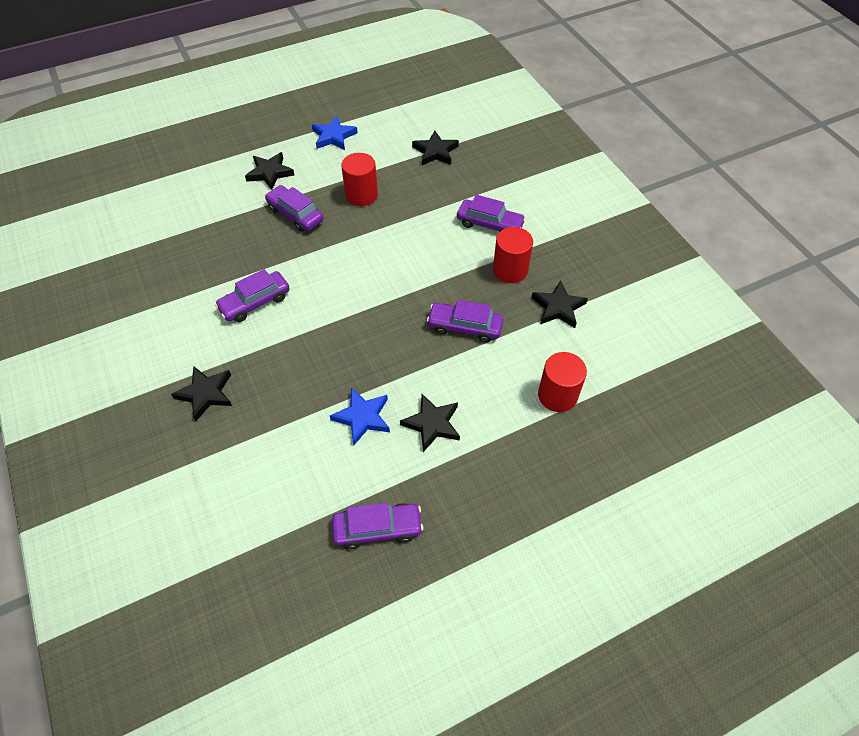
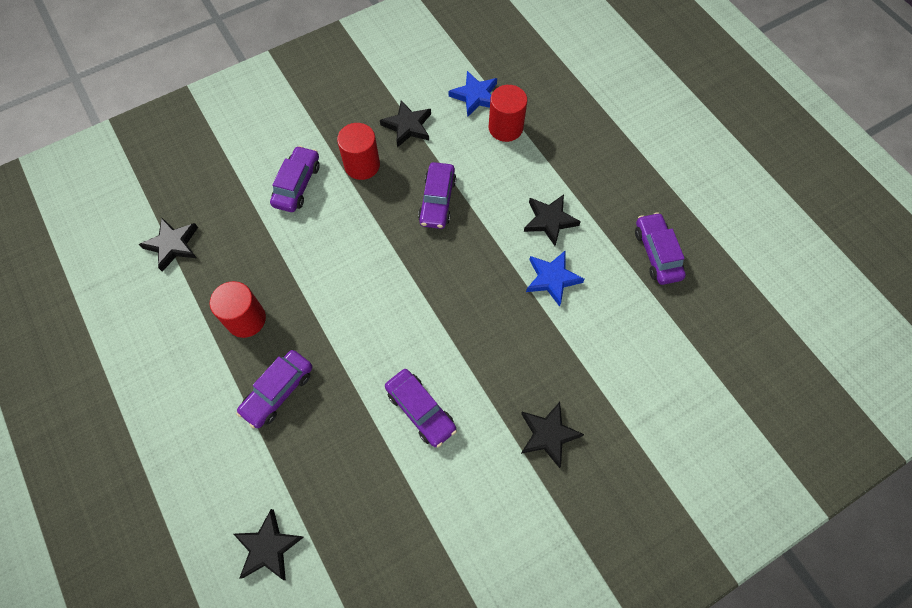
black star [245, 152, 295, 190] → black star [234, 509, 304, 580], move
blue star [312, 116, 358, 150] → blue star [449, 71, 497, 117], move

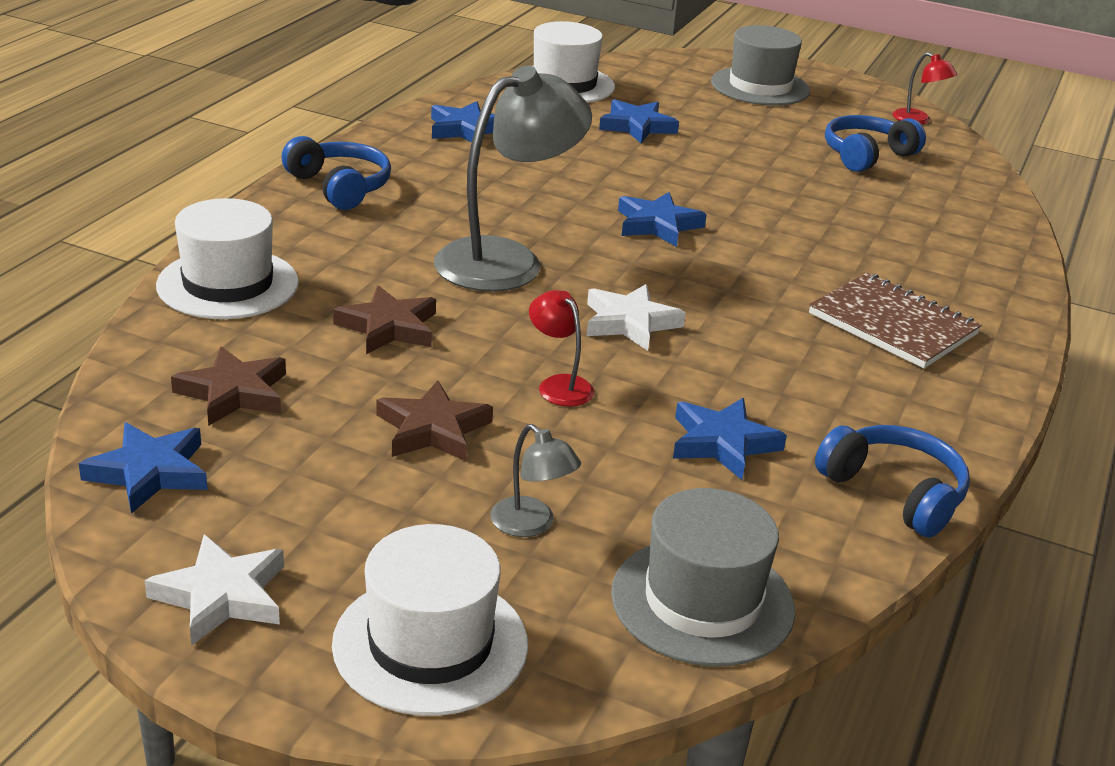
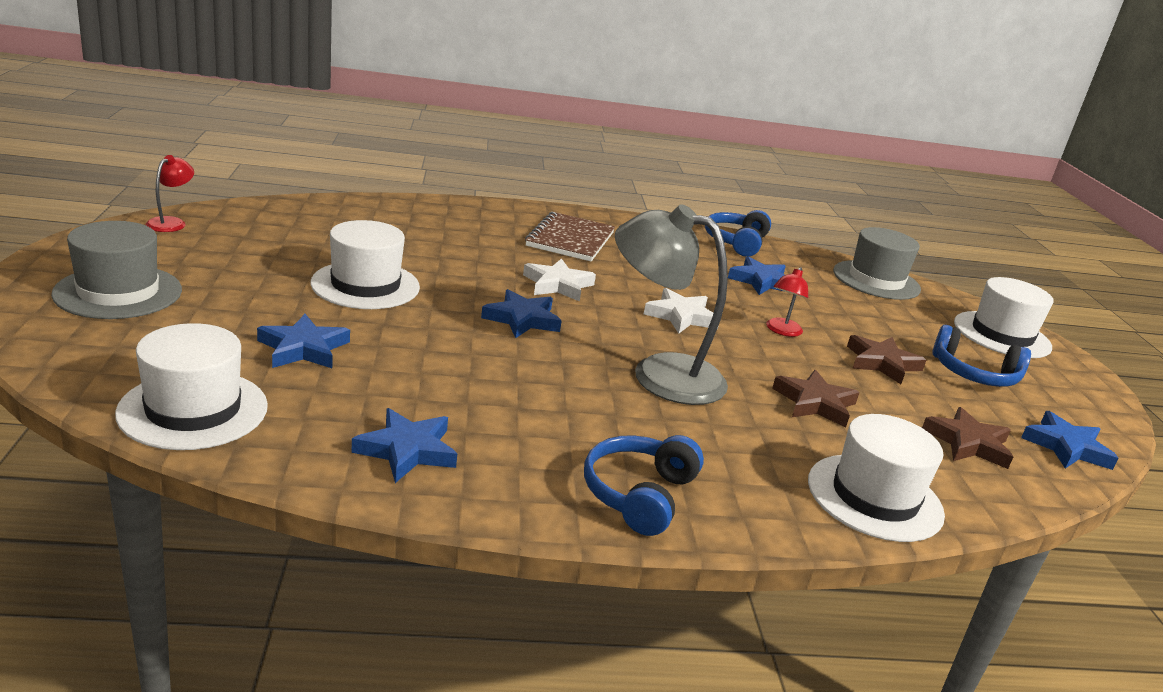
- → white hat [310, 220, 420, 309]
white star [144, 535, 284, 646] → white star [523, 258, 596, 302], move
blue headphones [825, 115, 926, 172] → blue headphones [932, 325, 1031, 387], move
grey lamp [490, 424, 581, 537] → -

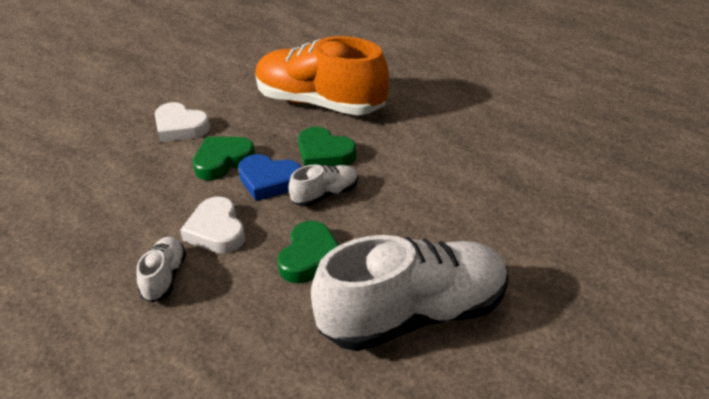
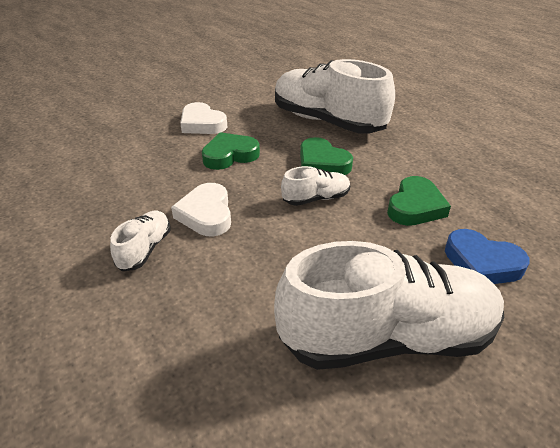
orange shoe [255, 36, 389, 115] → white shoe [275, 59, 395, 134]
green heart [277, 221, 339, 283] → green heart [387, 176, 451, 226], move
blue heart [238, 154, 301, 201] → blue heart [445, 229, 529, 284], move

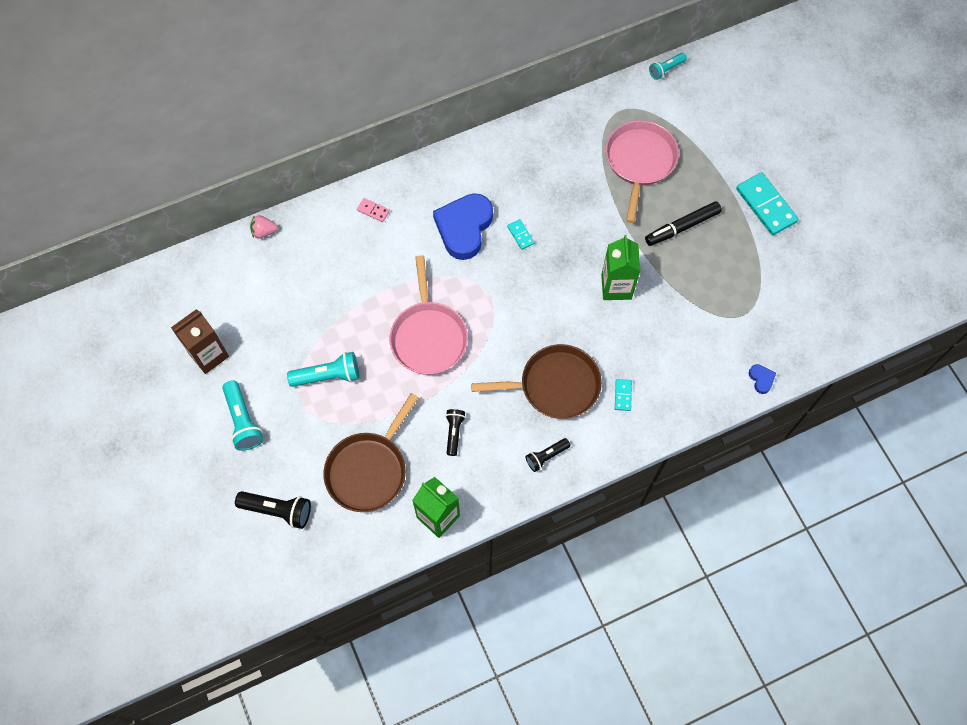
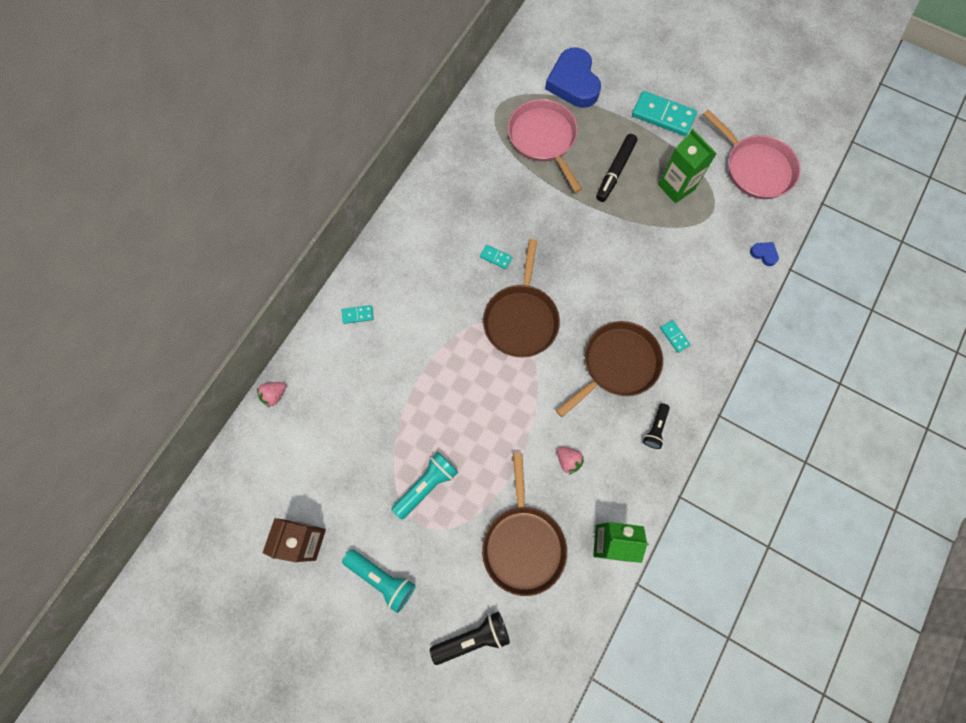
pink domino [357, 198, 390, 222] → turquoise domino [342, 305, 374, 324]
- → brown pan [483, 239, 560, 357]
blue heart [433, 193, 493, 260] → blue heart [545, 47, 601, 108], move
black flashlight [446, 409, 465, 456] → pink strawberry [557, 447, 584, 475]
green carton [601, 235, 641, 300] → green carton [658, 129, 716, 203], move
pink pan [390, 255, 468, 375] → pink pan [703, 109, 800, 199], move
turquoise flashlight [649, 53, 687, 80] → -

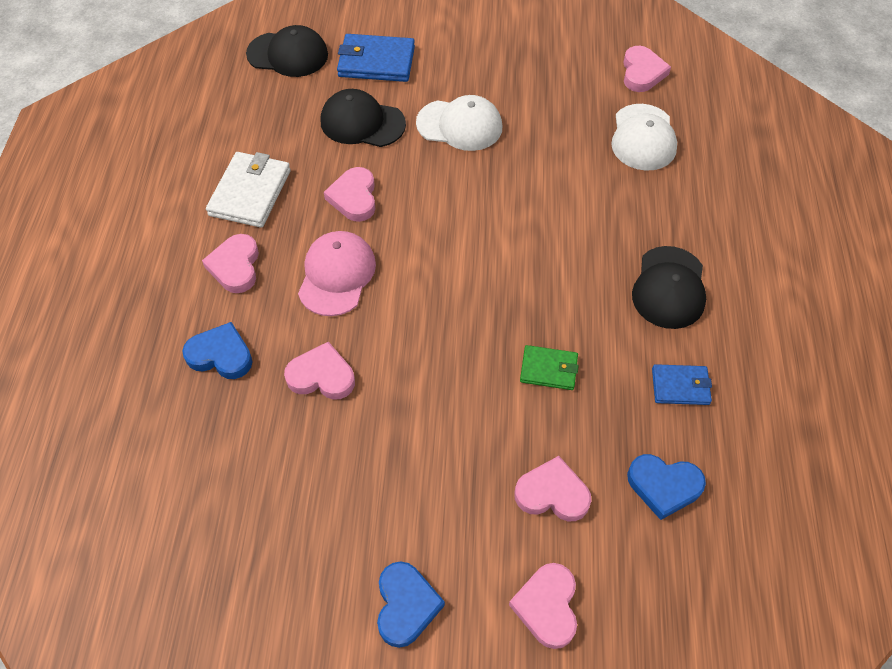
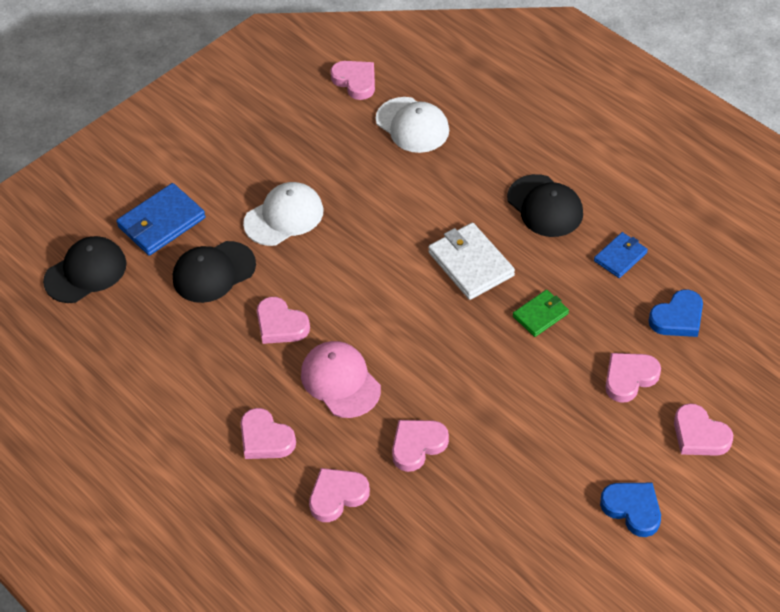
blue heart [182, 322, 253, 379] → pink heart [309, 468, 370, 522]
white wallet [206, 152, 291, 228] → white wallet [428, 223, 515, 300], move

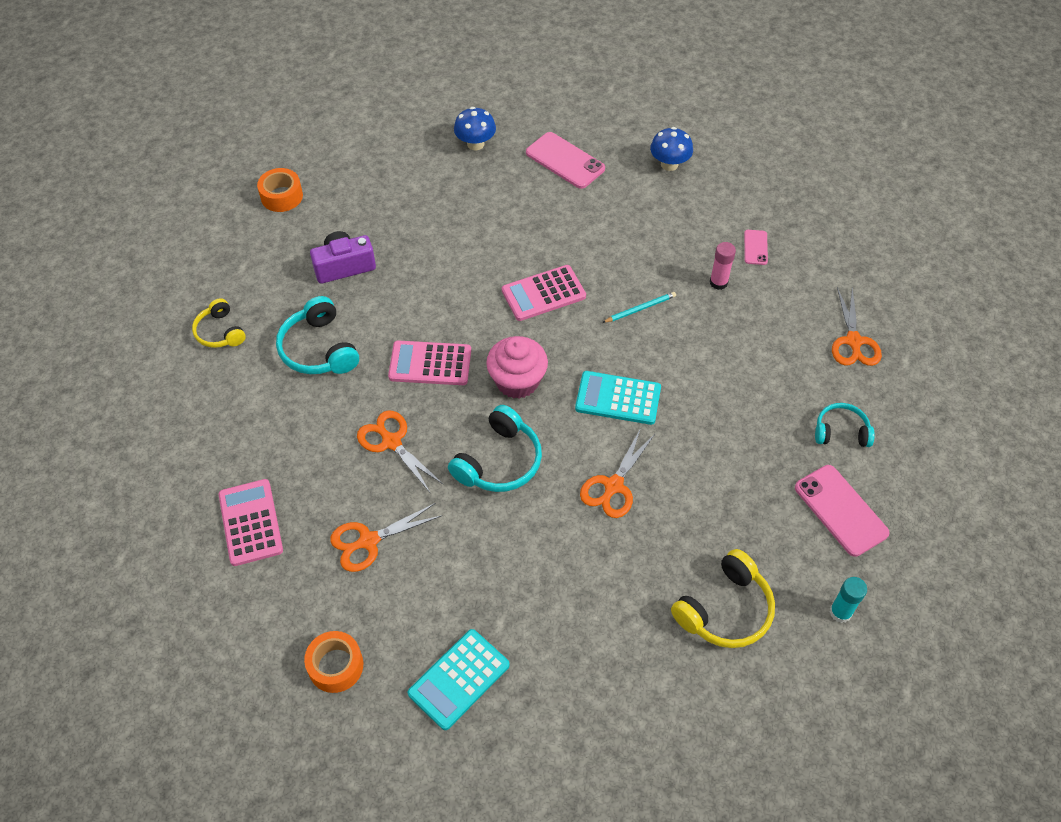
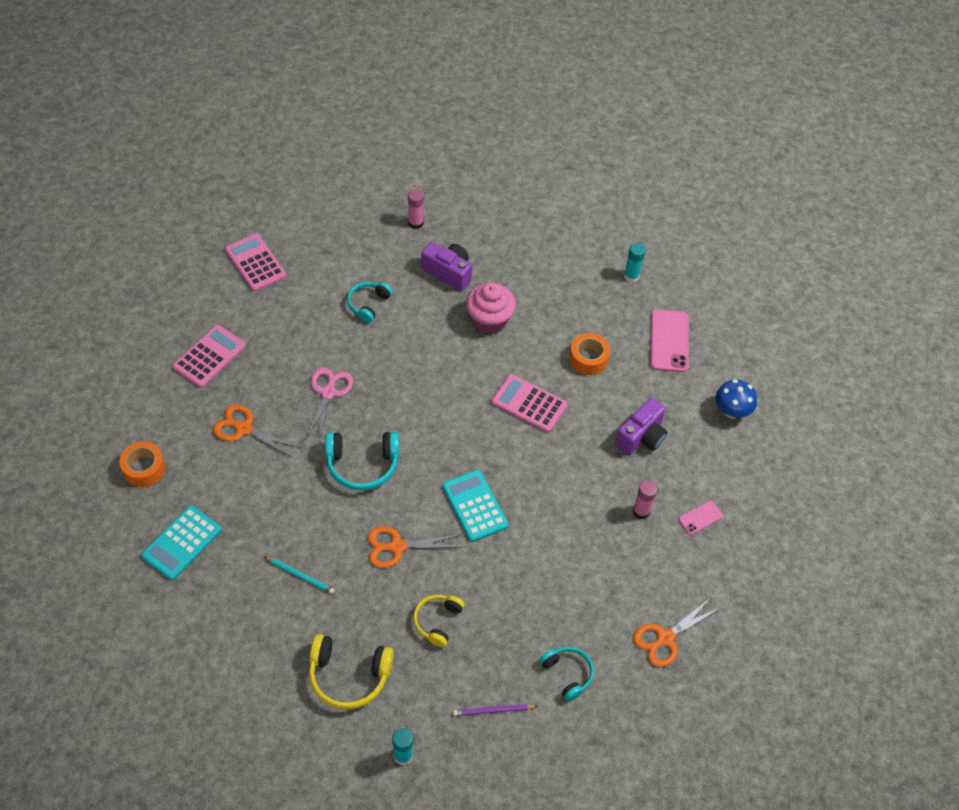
turquoise calculator [408, 629, 510, 730] → turquoise calculator [141, 505, 222, 580], 60 degrees counterclockwise
pink calculator [388, 341, 471, 385] → pink calculator [225, 233, 286, 292], move
turquoise pencil [602, 292, 676, 323] → turquoise pencil [264, 556, 334, 594], move
orange scissors [357, 410, 444, 492] → pink scissors [305, 368, 353, 443]
turquoise headphones [276, 296, 359, 374] → turquoise headphones [347, 282, 392, 323], x0.64
- → pink glue stick [408, 189, 424, 229]
yellow headphones [192, 298, 246, 348] → yellow headphones [413, 595, 465, 647], move
pink phone [795, 465, 890, 557] → purple pencil [453, 704, 537, 716]
pink cupcake [486, 336, 548, 399] → pink cupcake [466, 282, 516, 334], move
orange tape [257, 168, 303, 212] → orange tape [569, 333, 610, 375], move
- → purple camera [615, 398, 667, 455]
blue mushroom [454, 107, 496, 150] → turquoise glue stick [624, 243, 646, 282]

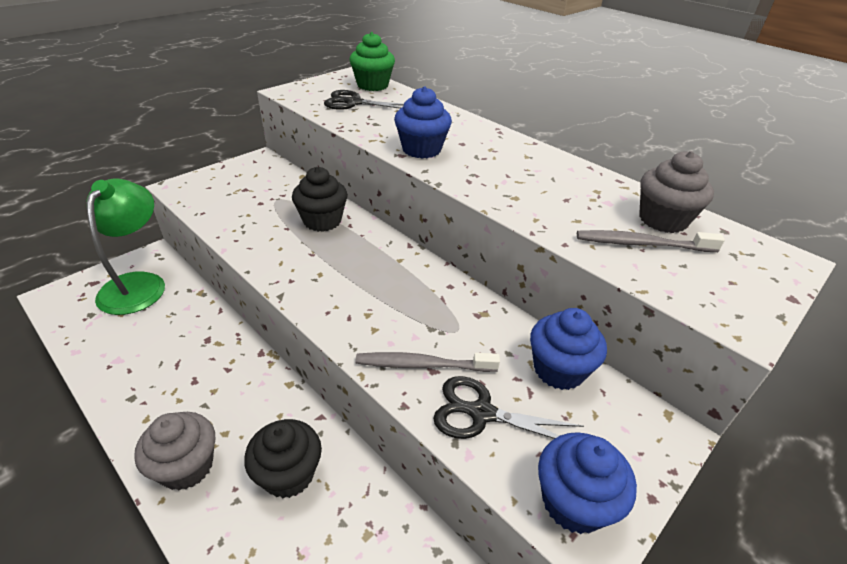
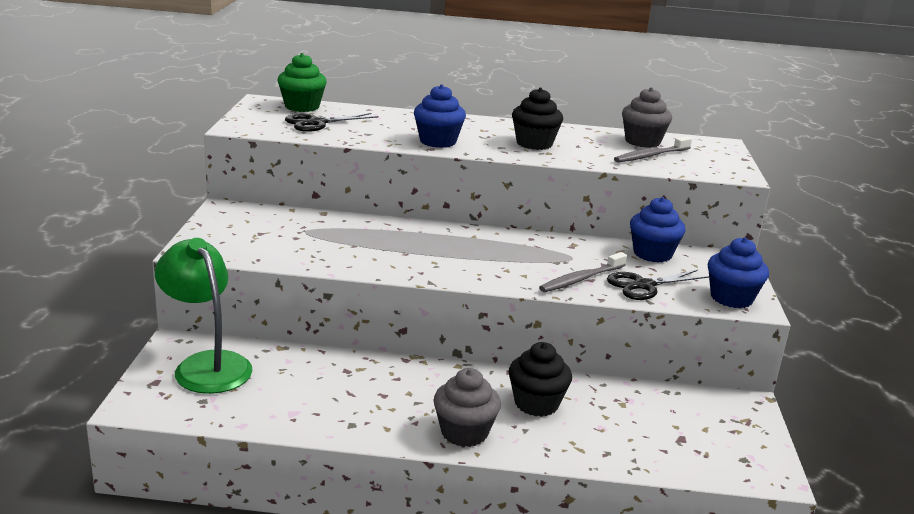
black cupcake [292, 167, 348, 232] → black cupcake [512, 88, 563, 150], move

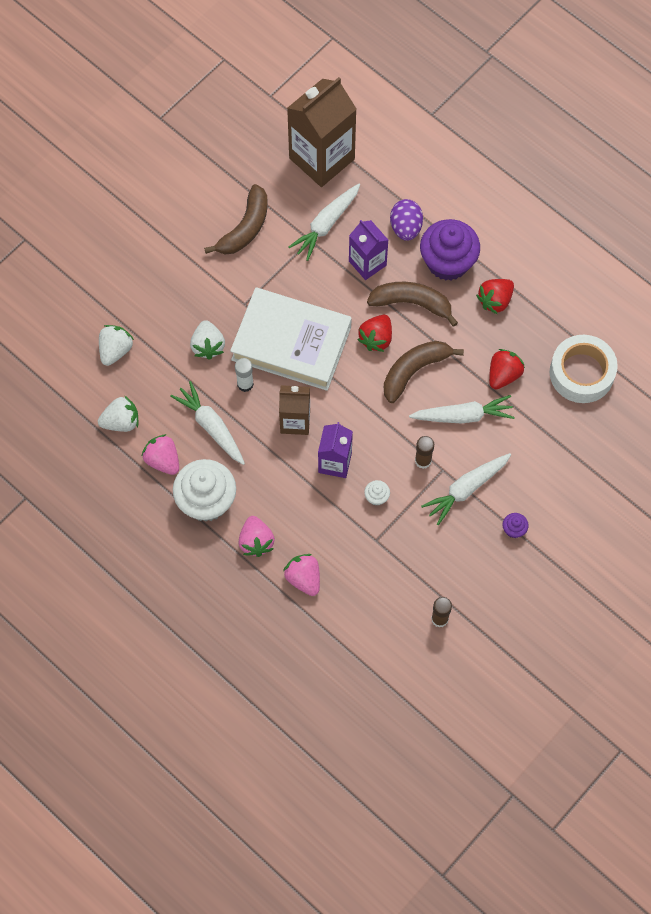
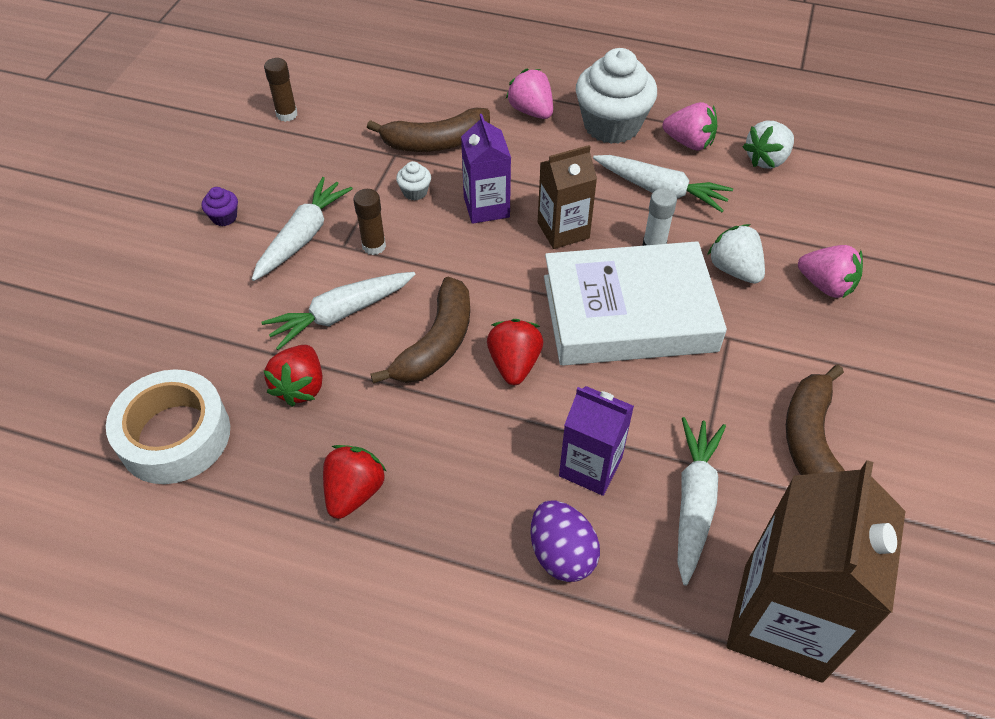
brown banana [367, 282, 458, 327] → brown banana [367, 108, 490, 152], move
pink strawberry [283, 554, 320, 596] → pink strawberry [798, 245, 863, 299], move
white strawberry [99, 325, 134, 366] → -
purple cupcake [420, 219, 480, 281] → -

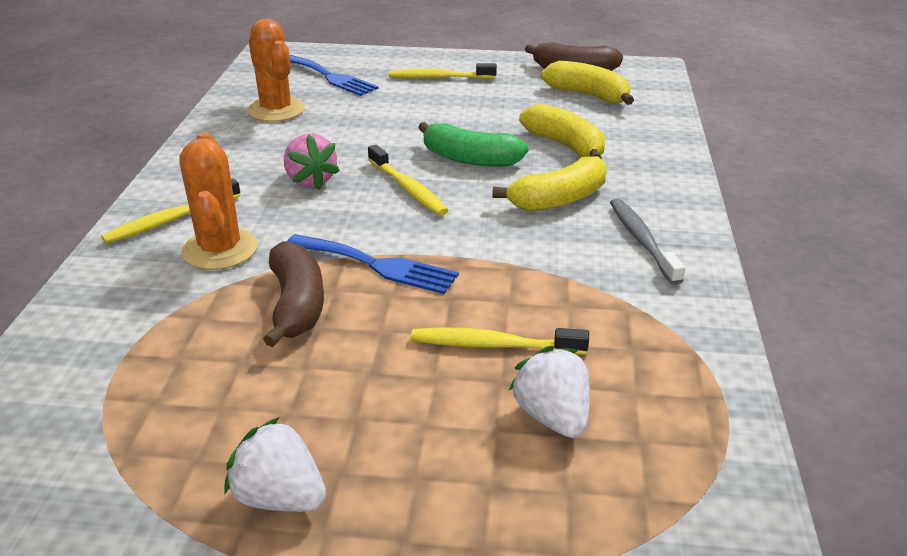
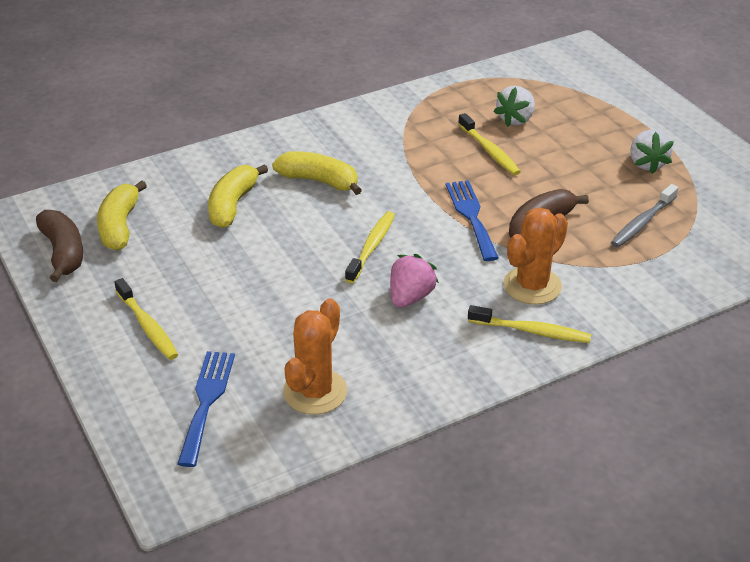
grey toothbrush [610, 198, 685, 285] → grey toothbrush [611, 184, 678, 247], move
green banana [418, 122, 529, 167] → -

